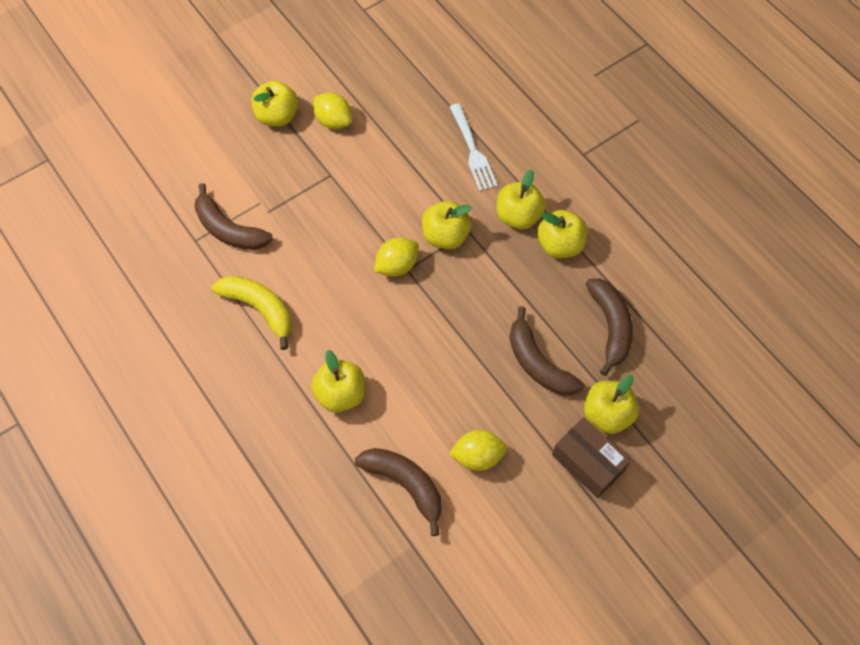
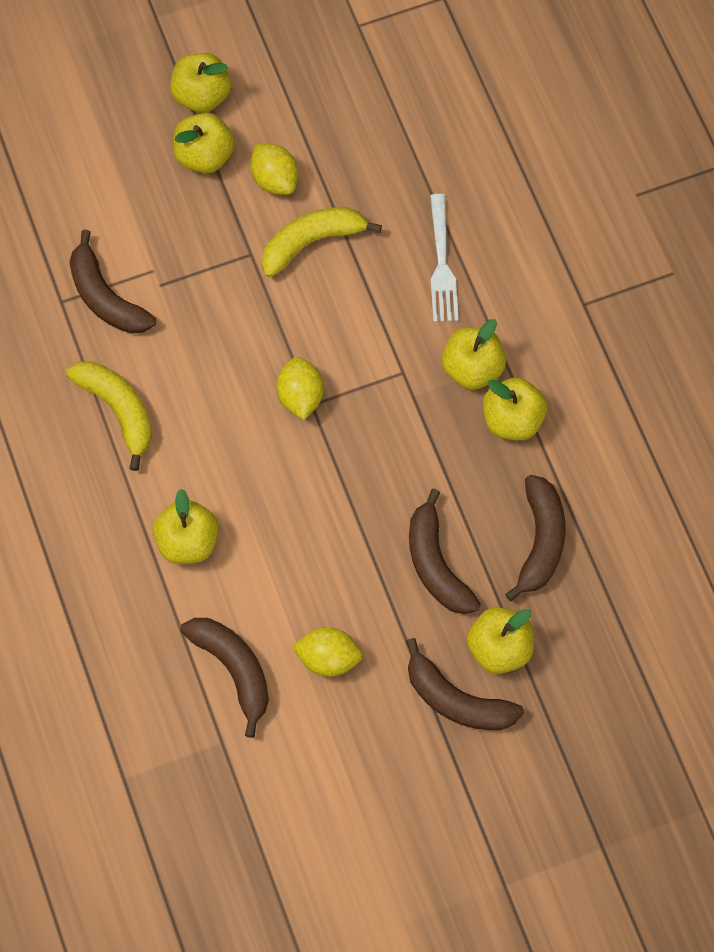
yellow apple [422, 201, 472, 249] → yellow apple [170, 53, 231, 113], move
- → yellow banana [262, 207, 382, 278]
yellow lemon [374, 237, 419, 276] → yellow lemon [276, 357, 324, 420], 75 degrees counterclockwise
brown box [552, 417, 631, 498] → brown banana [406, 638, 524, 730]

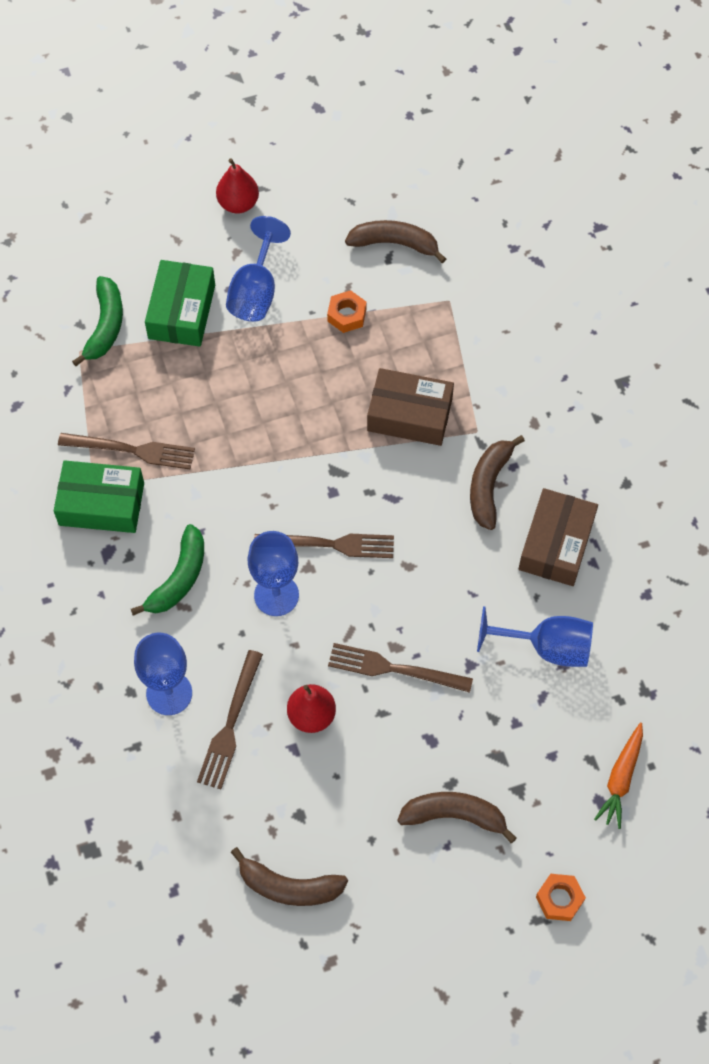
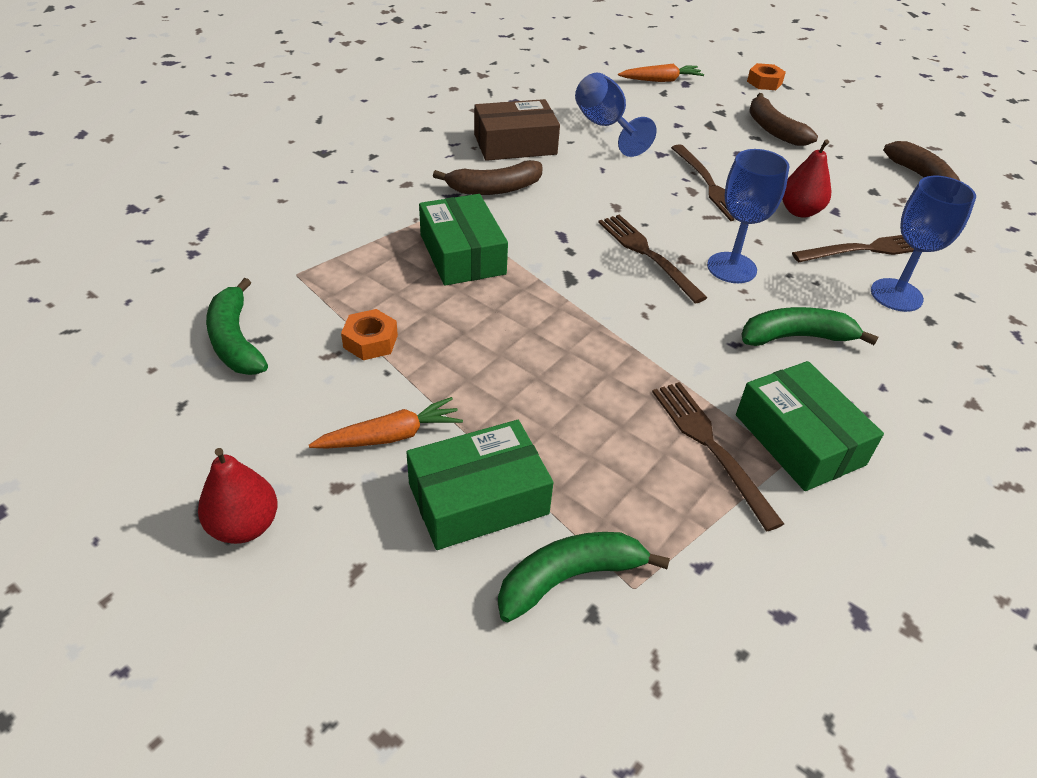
brown banana [345, 220, 446, 263] → green banana [206, 278, 268, 375]
blue goblet [226, 216, 291, 322] → orange carrot [309, 397, 463, 448]
brown box [367, 368, 454, 446] → green box [419, 194, 508, 286]

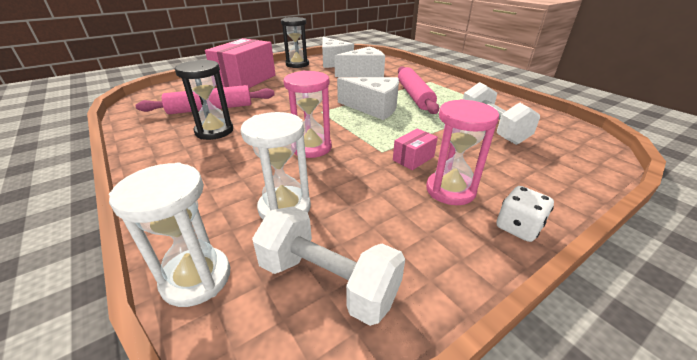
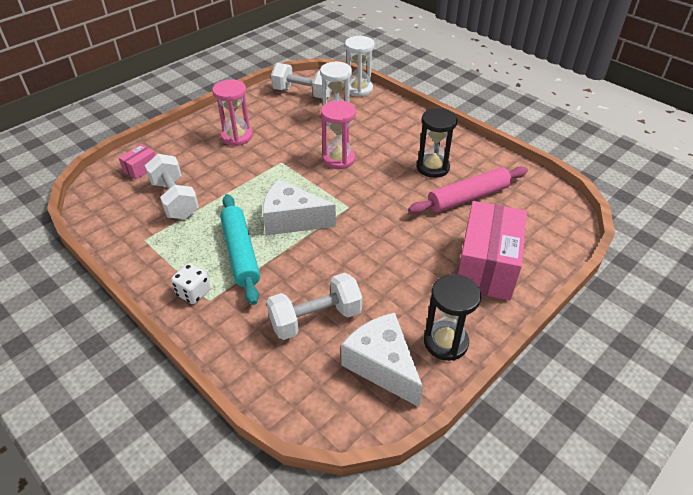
pink box [393, 129, 438, 170] → pink box [119, 144, 156, 180], move
white dice [496, 186, 554, 242] → white dice [171, 264, 211, 304], move
pink rolling pin [398, 66, 439, 114] → turquoise rolling pin [220, 194, 260, 305]
white cheese [334, 47, 385, 77] → white dumbbell [266, 273, 362, 340]

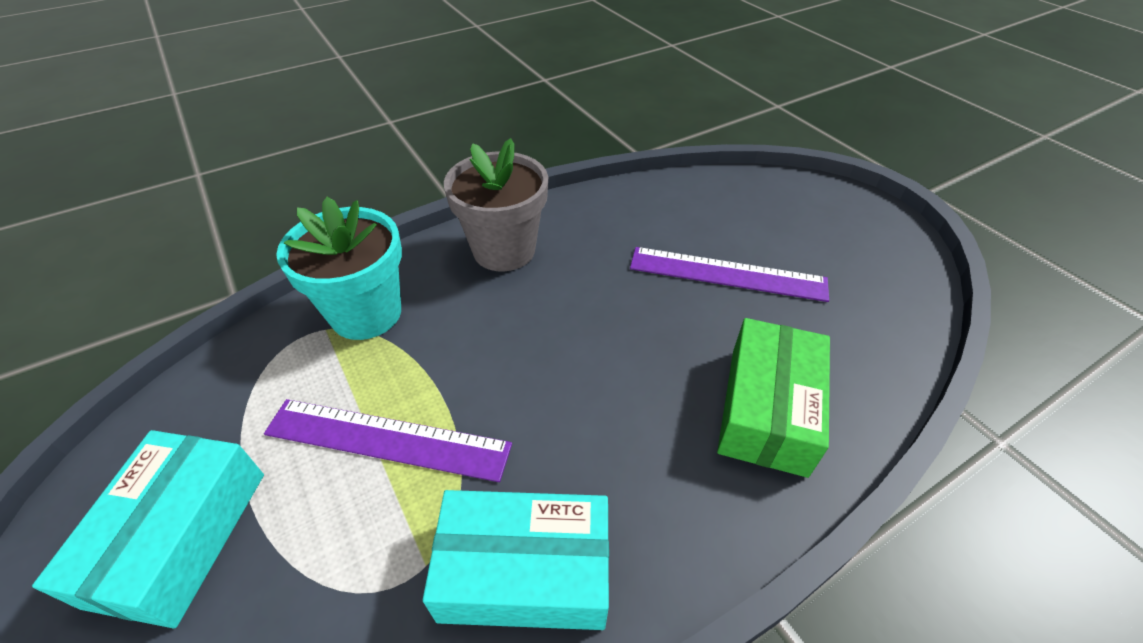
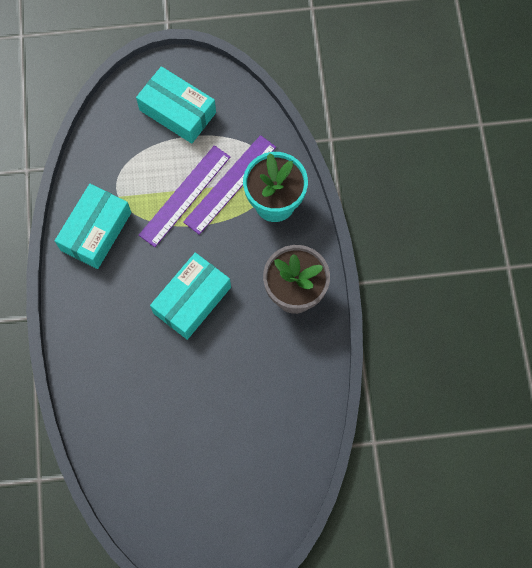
- → turquoise box [150, 253, 231, 340]
purple ruler [630, 247, 829, 302] → purple ruler [183, 135, 276, 235], move
green box [717, 318, 830, 478] → -

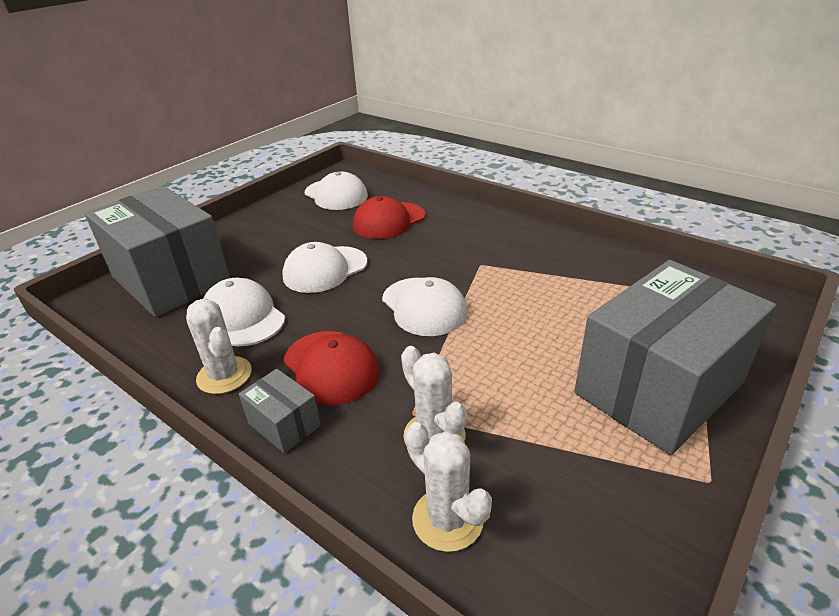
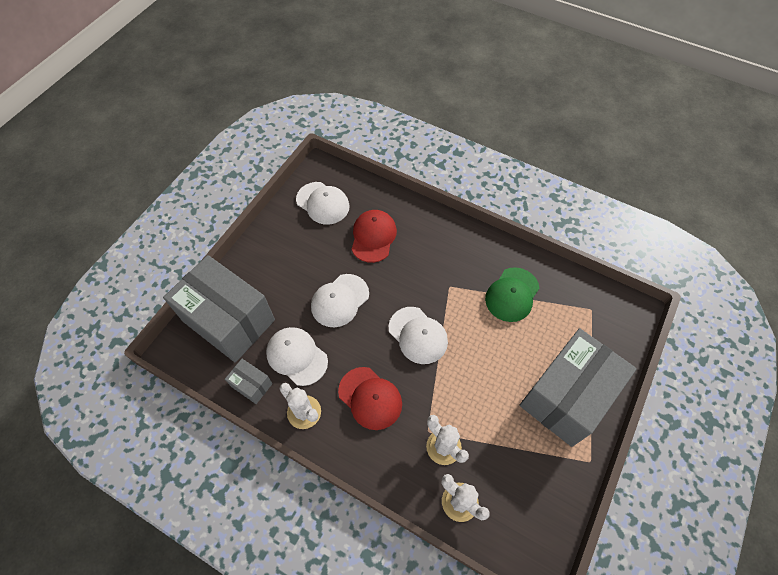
grey box [239, 369, 321, 453] → grey box [225, 359, 273, 404], move
red cap [353, 196, 425, 239] → red cap [351, 210, 397, 263], 150 degrees clockwise
- → green cap [485, 267, 539, 322]

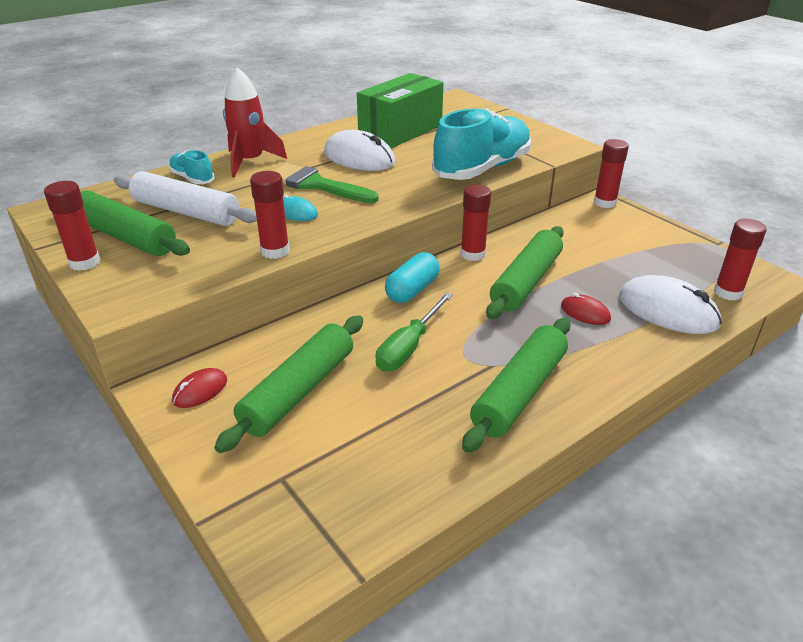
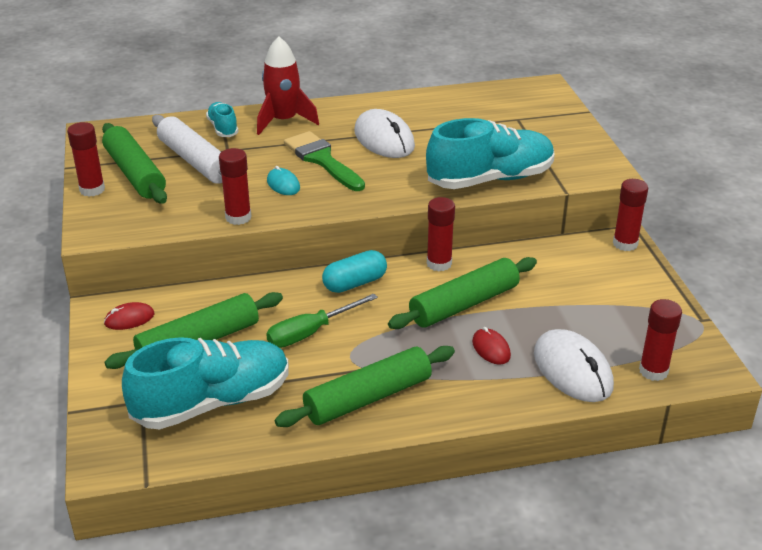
- → turquoise shoe [122, 337, 289, 429]
green box [357, 73, 443, 148] → -

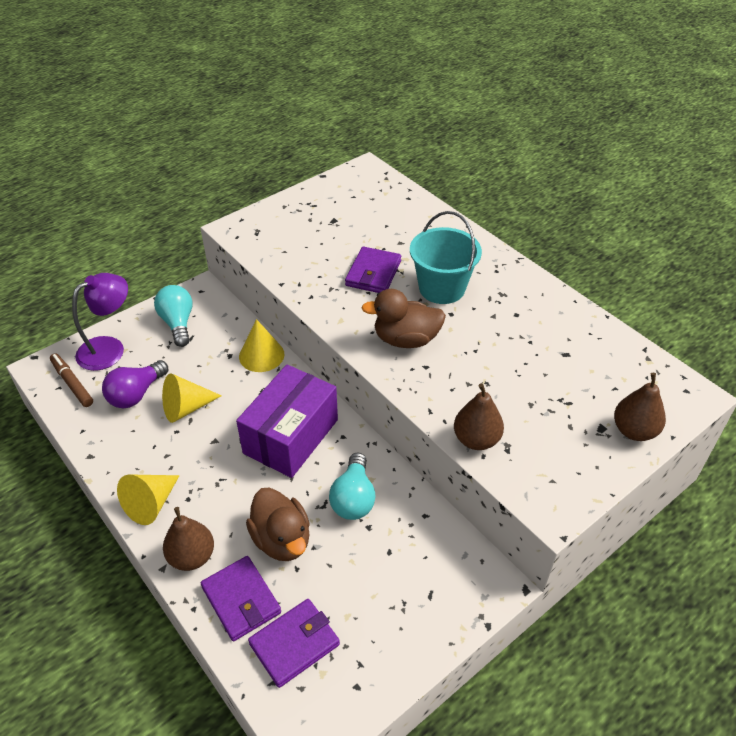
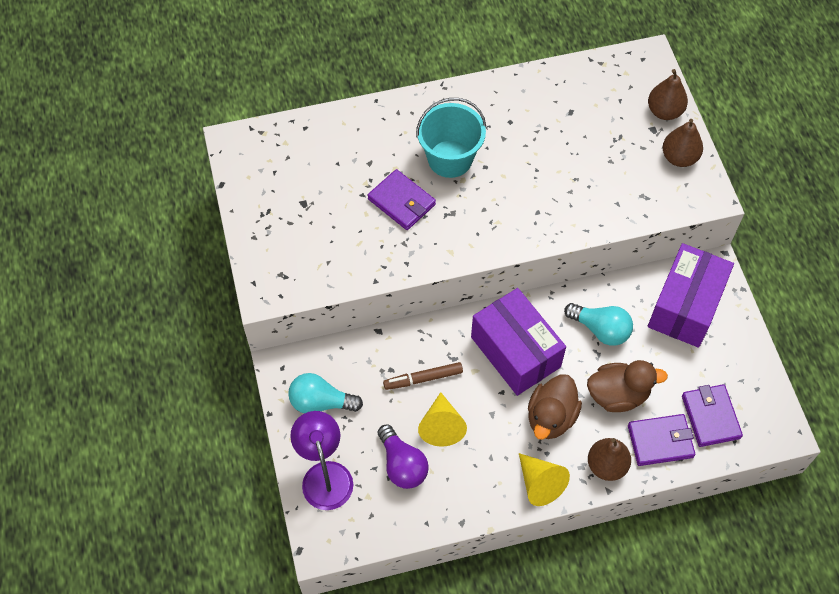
brown marker [50, 353, 93, 407] → brown marker [383, 362, 463, 390], move
brown duck [361, 289, 446, 348] → brown duck [528, 374, 582, 440], move
- → purple box [648, 243, 734, 348]
brown pear [454, 383, 504, 450] → brown pear [663, 119, 703, 167], move
yellow cone [239, 319, 284, 372] → -

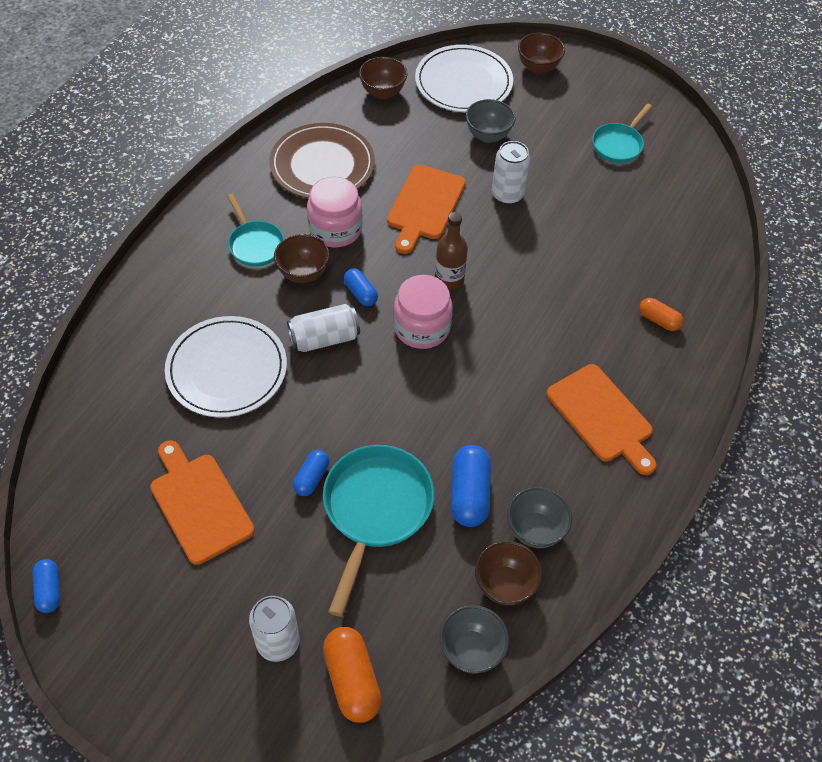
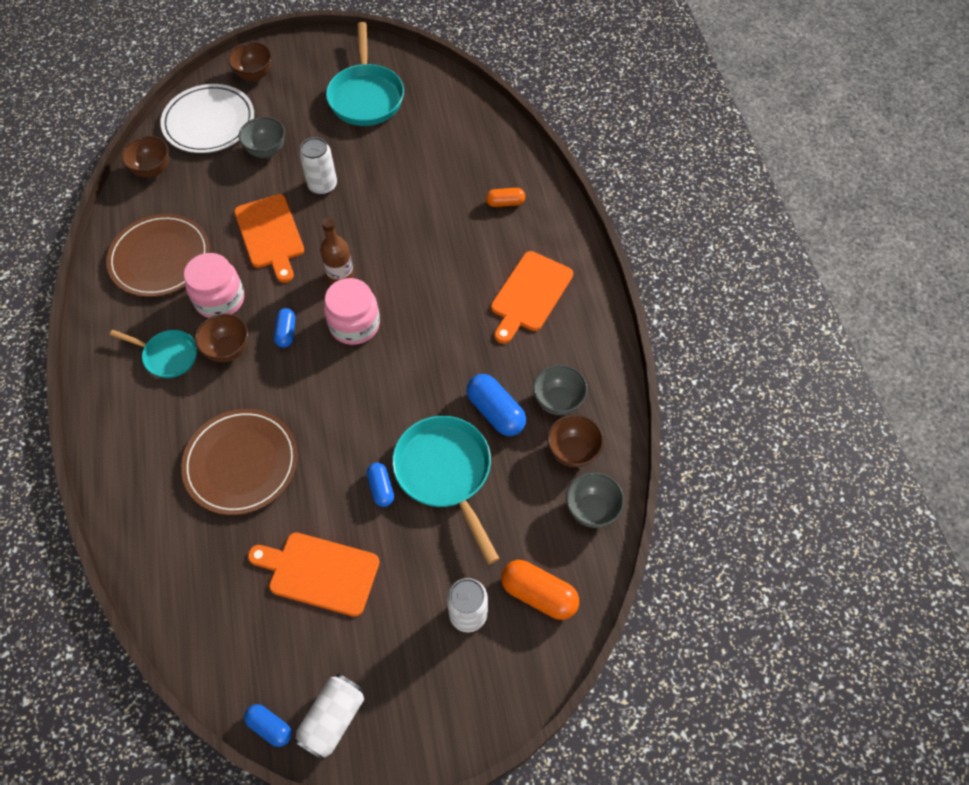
white plate [165, 316, 287, 417] → brown plate [181, 409, 298, 515]
blue capsule [344, 268, 378, 306] → blue capsule [274, 308, 295, 348], 75 degrees clockwise
white can [287, 304, 360, 352] → white can [294, 674, 364, 761], move
turquoise pan [592, 103, 652, 163] → turquoise pan [326, 22, 404, 126], x1.69
orange cutting board [546, 364, 657, 475] → orange cutting board [491, 251, 573, 344], 105 degrees clockwise

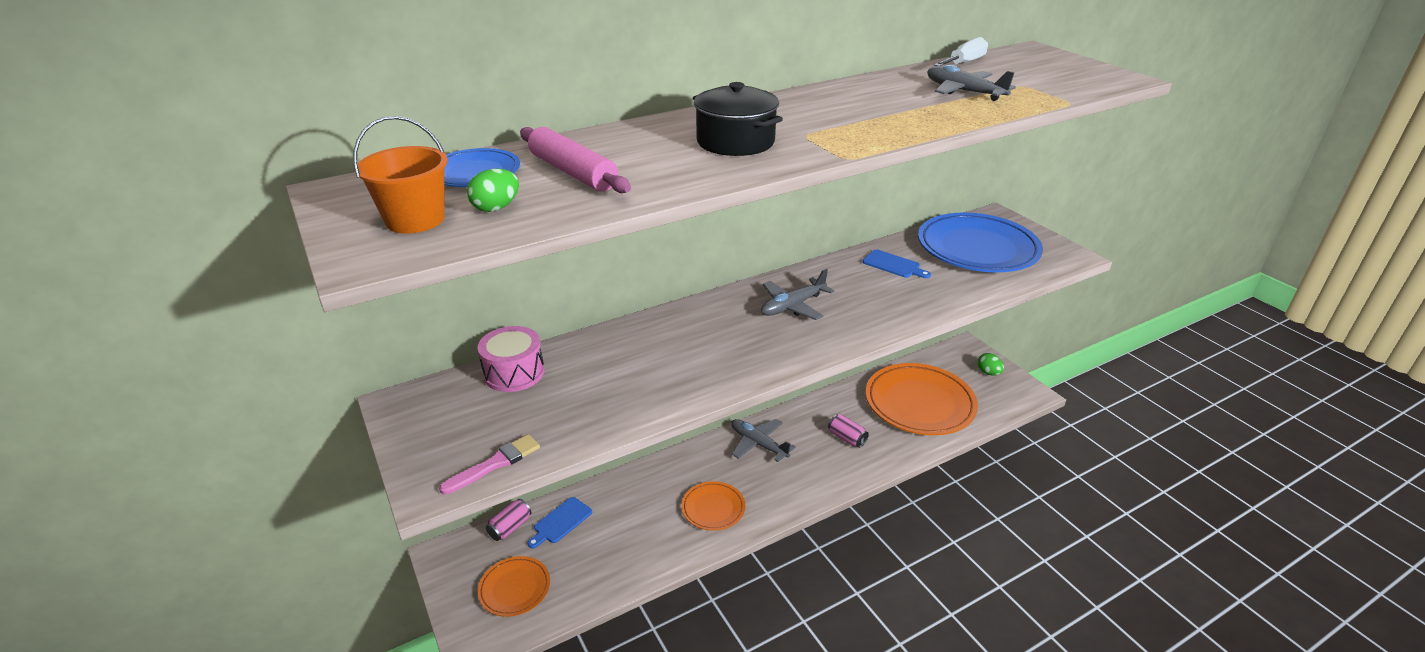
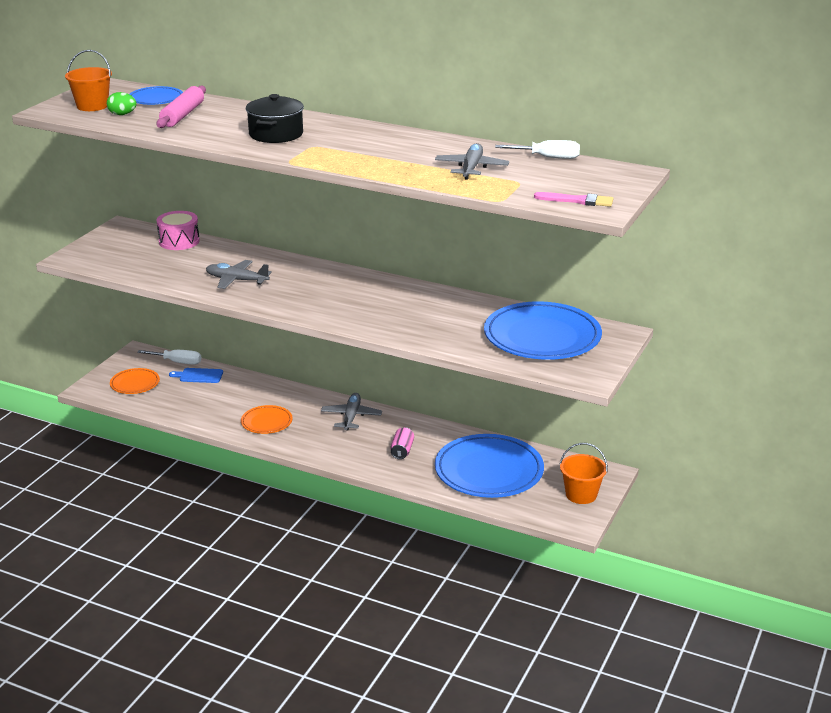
pink can [486, 499, 531, 541] → white screwdriver [137, 350, 201, 365]
grey plane [761, 269, 834, 320] → grey plane [206, 260, 272, 289], move
orange plate [865, 363, 978, 435] → blue plate [435, 434, 544, 498]
pink brush [439, 434, 540, 495] → pink brush [534, 192, 613, 207], move
green egg [977, 353, 1004, 376] → orange bucket [560, 443, 608, 504]
blue cutting board [862, 250, 931, 278] → -

